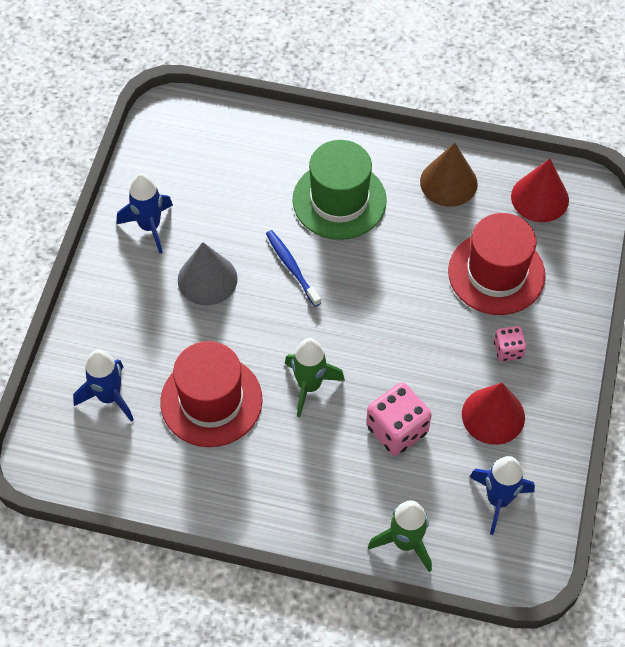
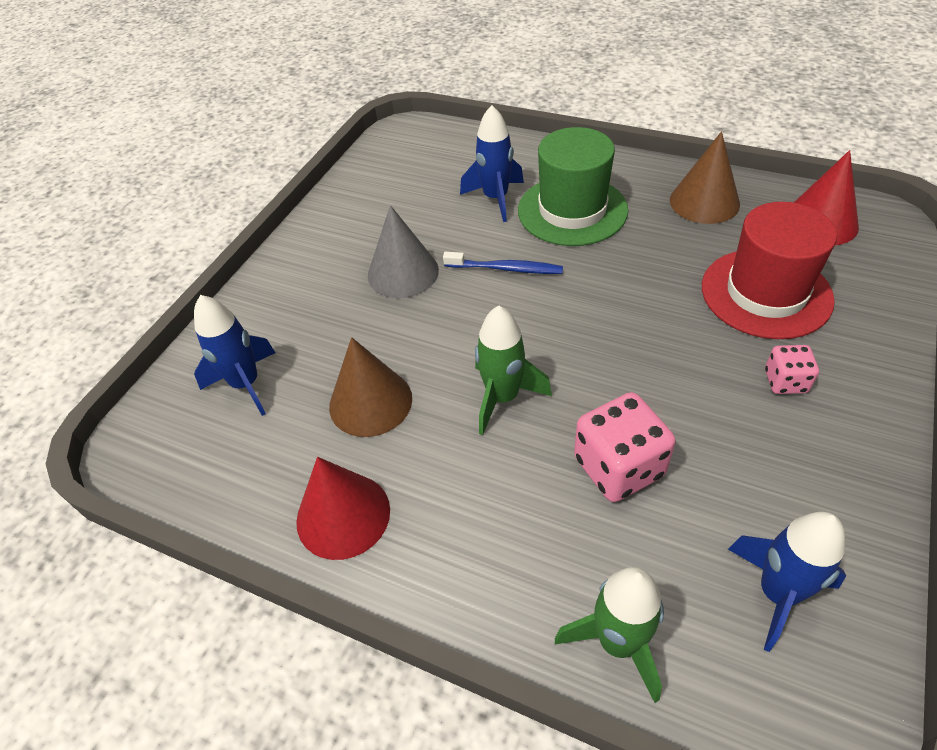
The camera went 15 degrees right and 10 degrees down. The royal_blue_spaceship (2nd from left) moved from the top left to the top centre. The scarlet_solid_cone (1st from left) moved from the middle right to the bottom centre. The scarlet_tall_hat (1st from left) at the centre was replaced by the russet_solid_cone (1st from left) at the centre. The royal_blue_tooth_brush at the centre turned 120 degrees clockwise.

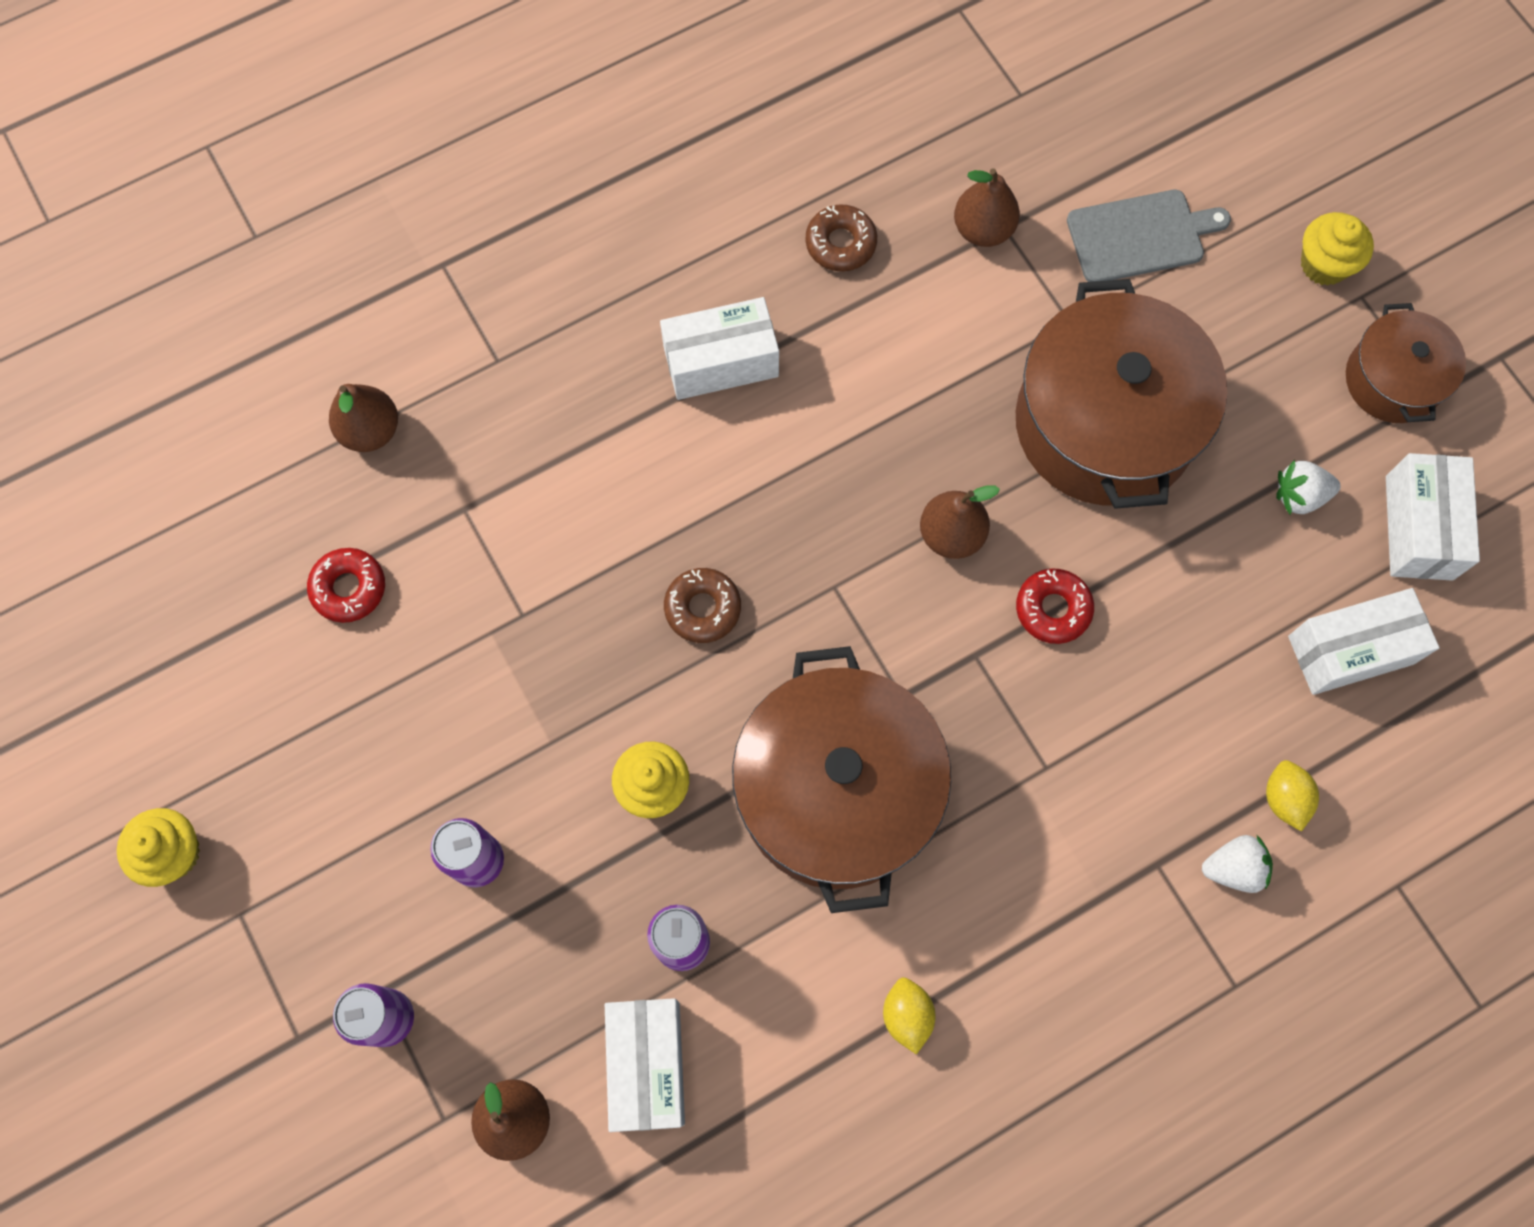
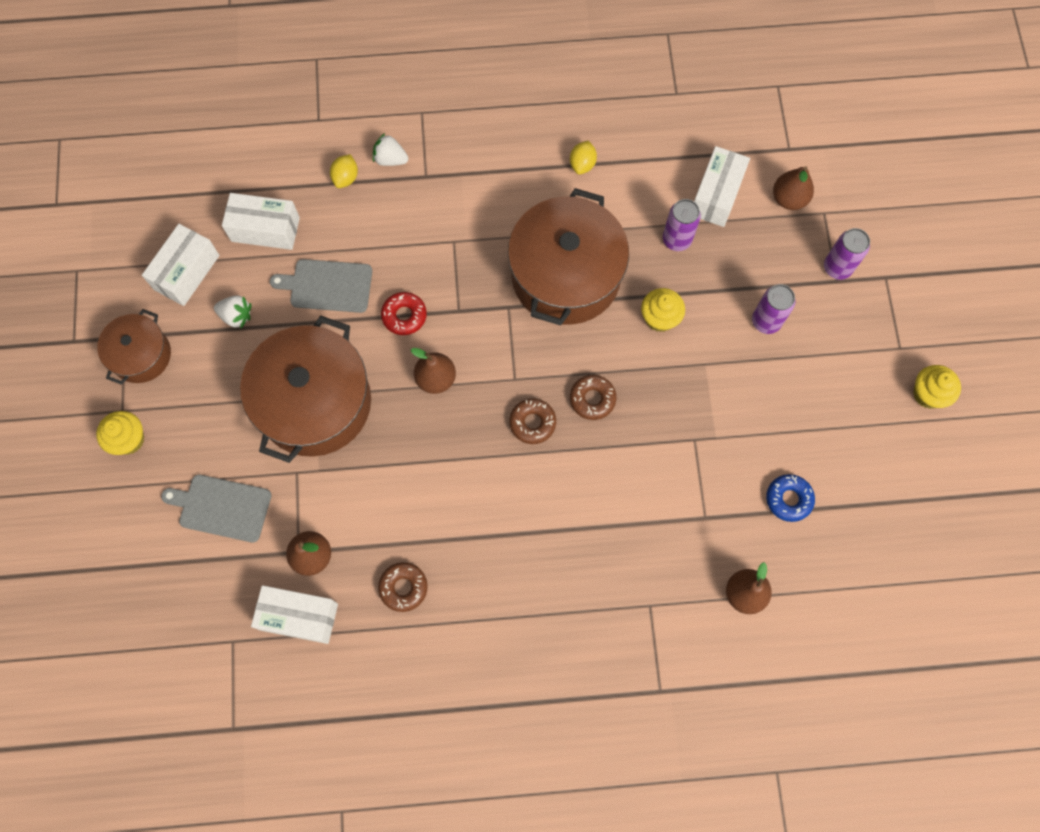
The camera went 155 degrees left and 0 degrees up. The gray_chopping_board (2nd from left) at the middle left appeared. The russet_doughnut (2nd from left) at the centre appeared. The white_package (2nd from left in the first image) moved from the top centre to the bottom left. The scarlet_doughnut (1st from left) at the middle left became the royal_blue_doughnut at the middle right.

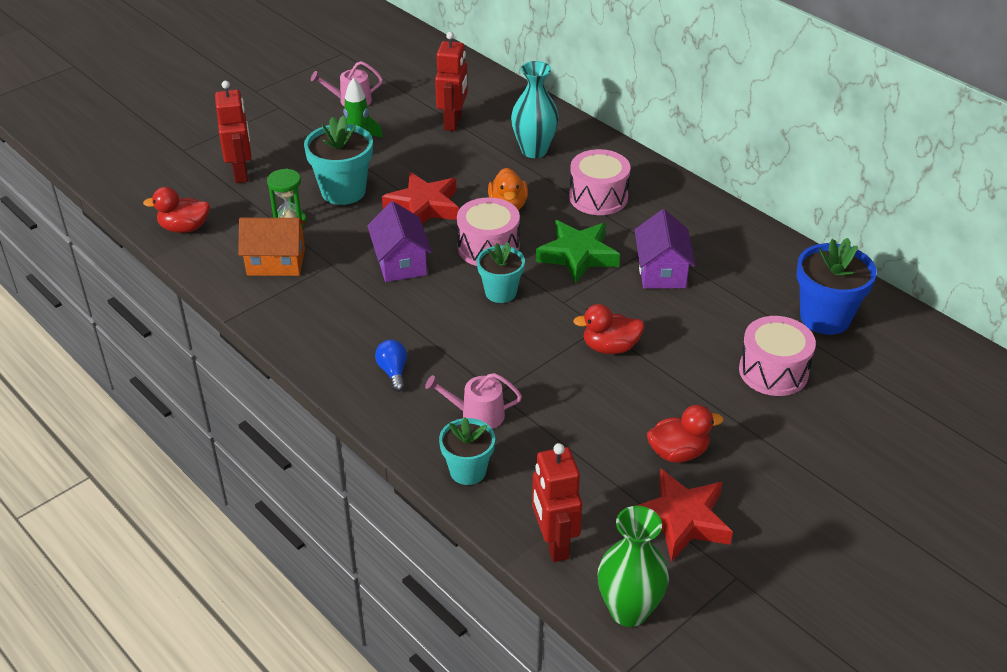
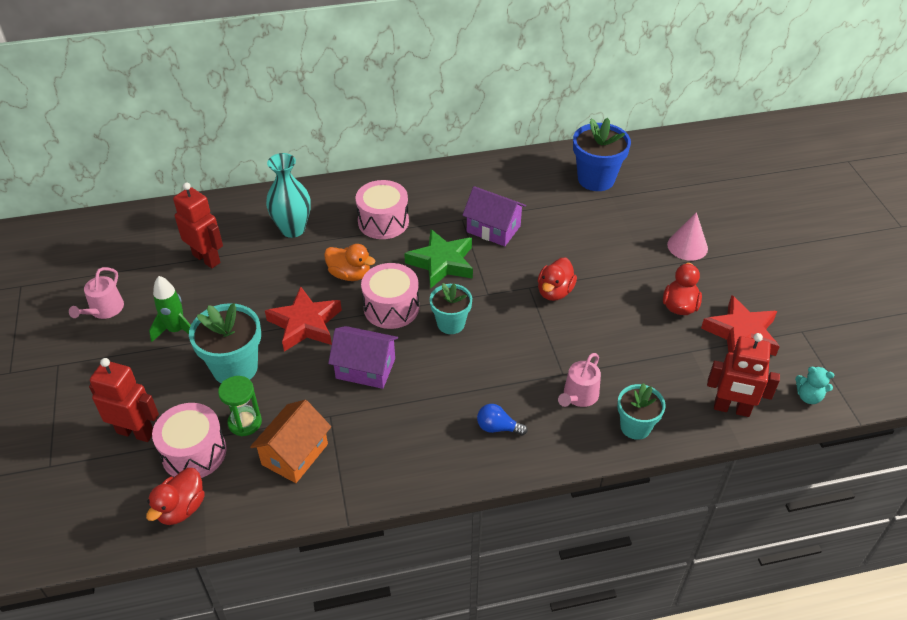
The camera went 60 degrees left and 5 degrees up. The rose-pink_solid_cone at the middle right appeared. The rose-pink_drum (3rd from left in the first image) moved from the middle right to the bottom left. The green_vase at the bottom centre was replaced by the teal_teddy at the middle right.

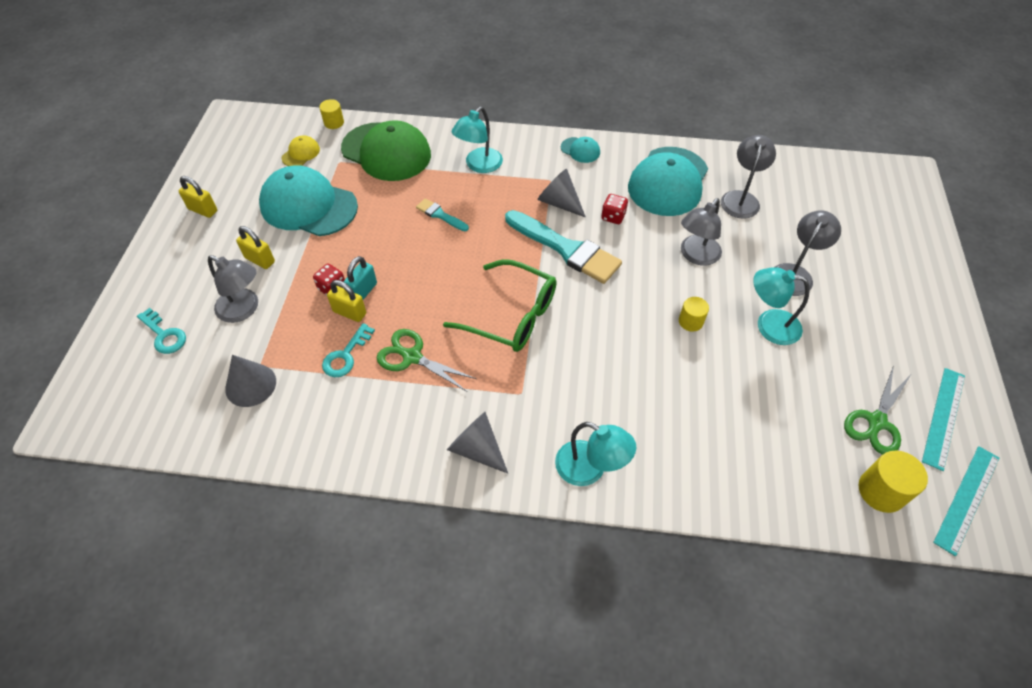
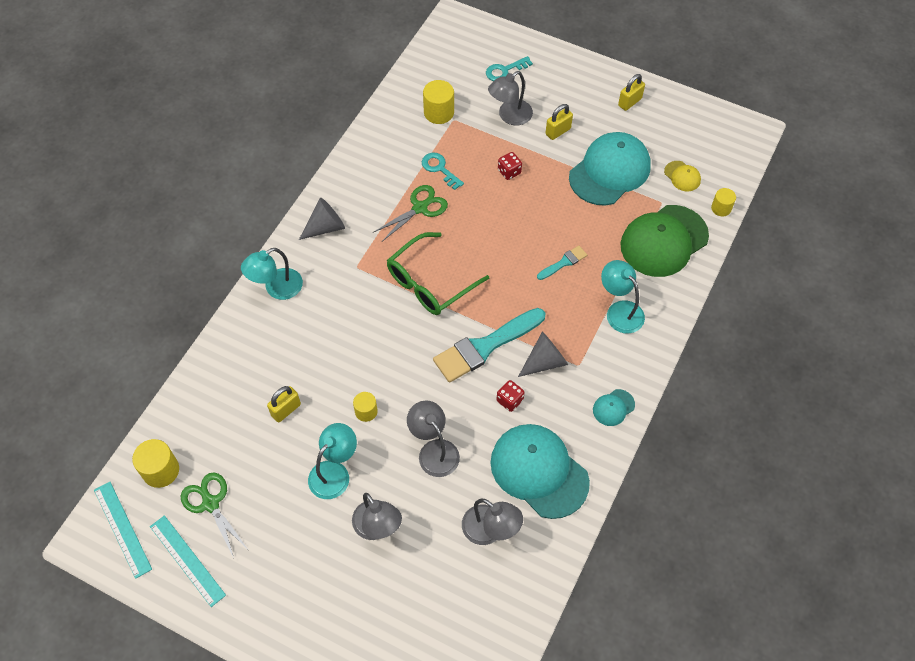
The camera went 110 degrees right and 5 degrees up. The teal_small_lock at the centre disappeared. The yellow_small_lock (3rd from left in the first image) moved from the centre to the middle left. The gray_solid_cone (1st from left) at the middle left was replaced by the yellow_cylinder_shape (3rd from left) at the top centre.

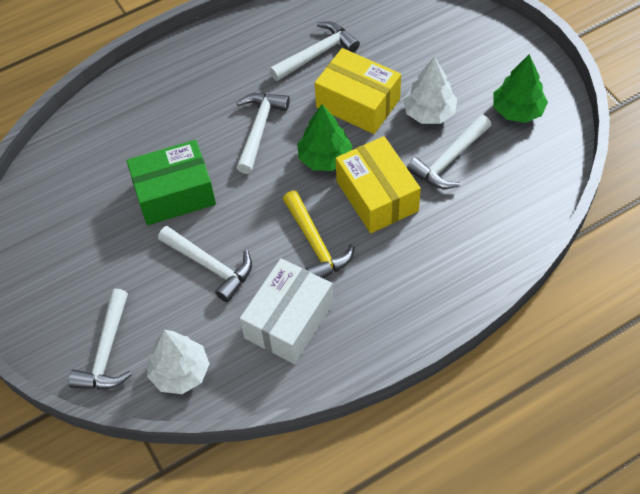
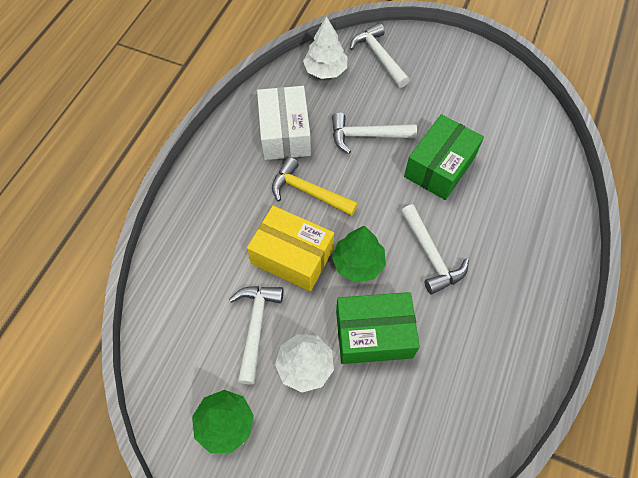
The camera went 140 degrees right and 5 degrees up. The white_claw_hammer (4th from left) at the top centre disappeared. The yellow_package (1st from left) at the top centre became the green_package (1st from left) at the bottom centre.

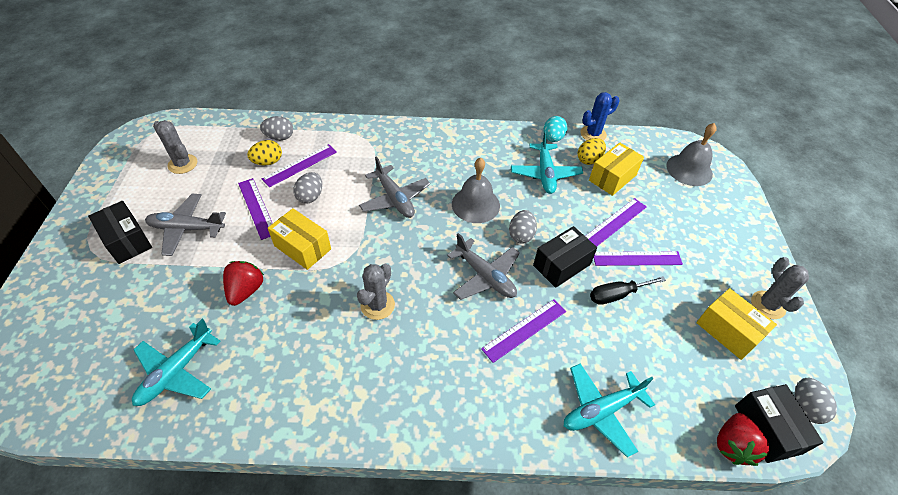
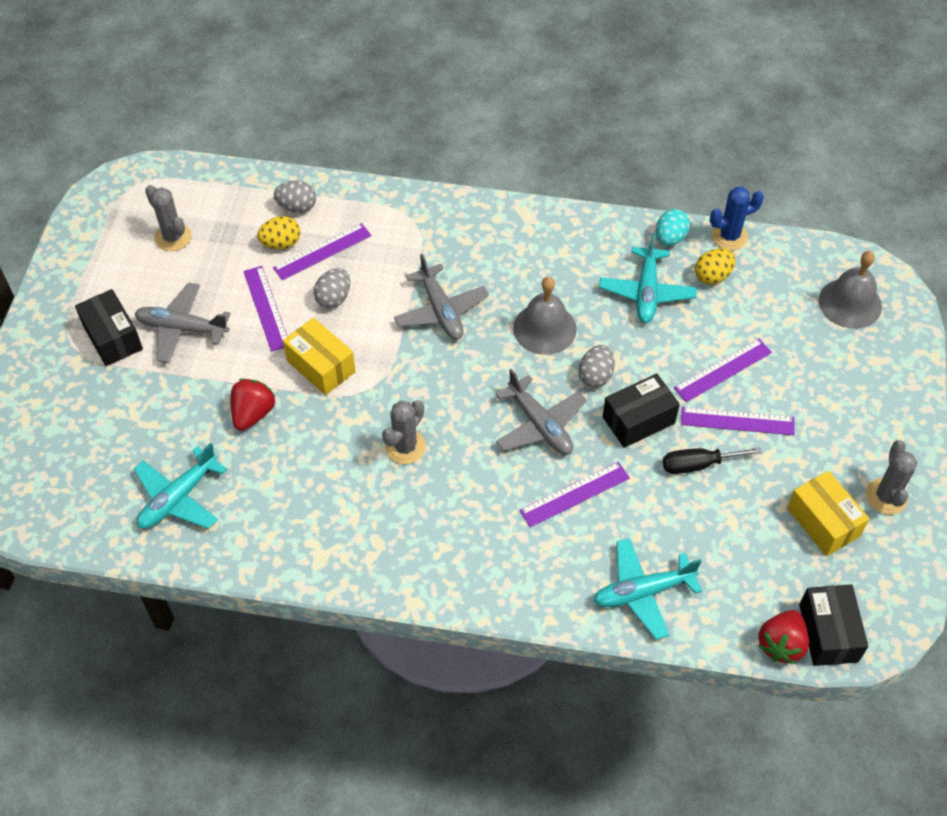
The camera went 10 degrees right and 5 degrees up. The yellow_package (2nd from left) at the middle right disappeared. The gray_egg (4th from left) at the bottom right disappeared.

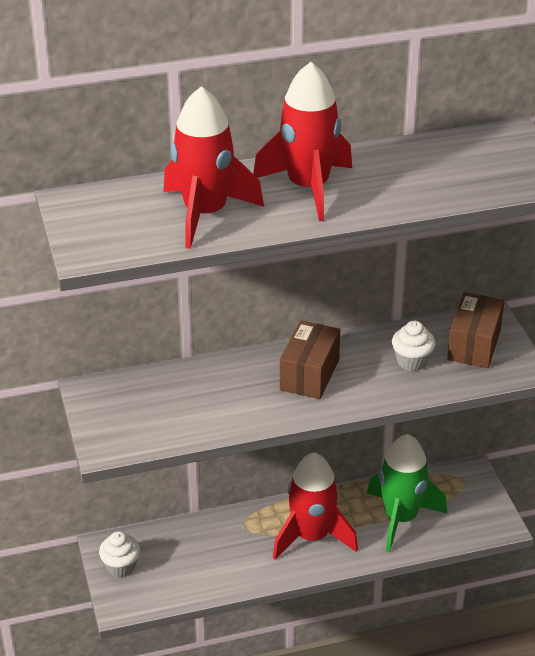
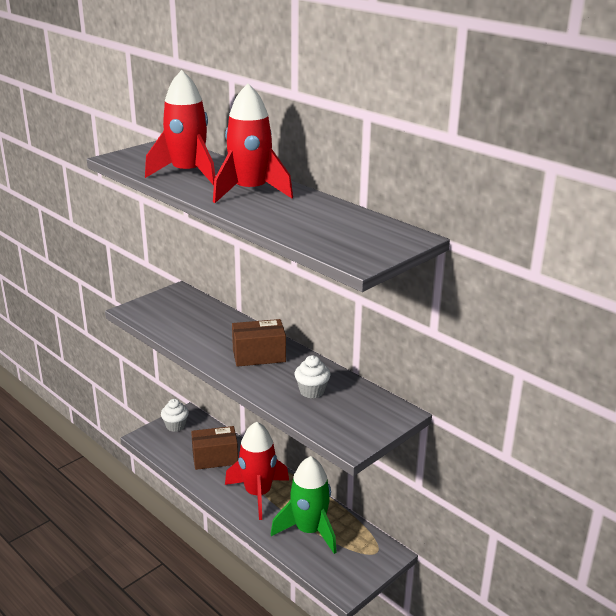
The camera went 60 degrees right and 10 degrees down. The russet_package (2nd from left in the first image) moved from the middle right to the bottom centre.

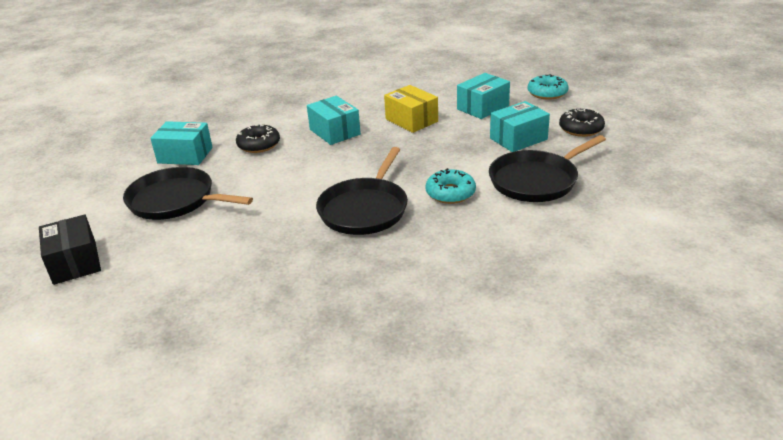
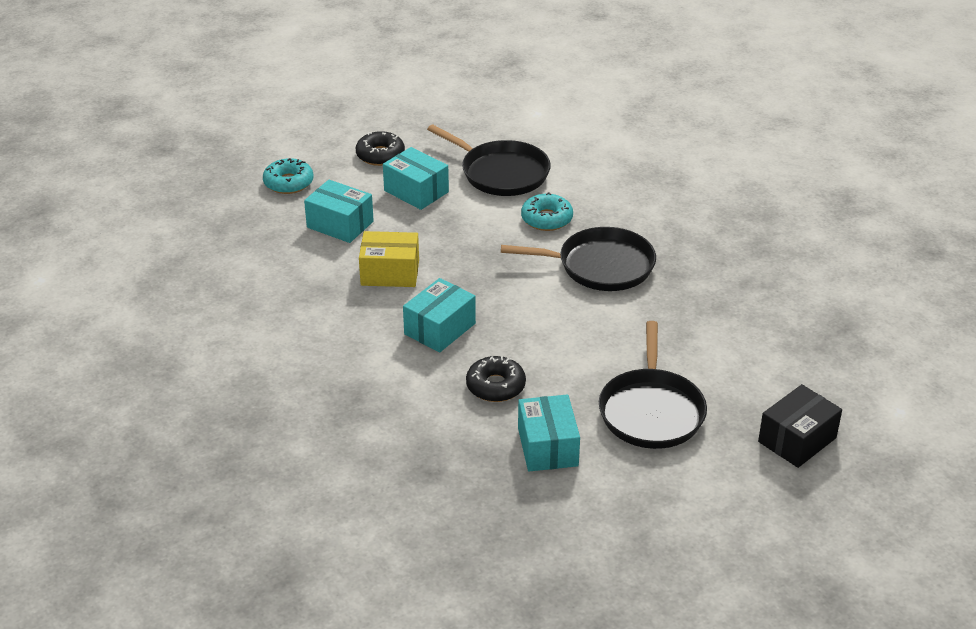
The camera went 110 degrees left and 5 degrees up. The yellow_package at the top centre turned 60 degrees clockwise.

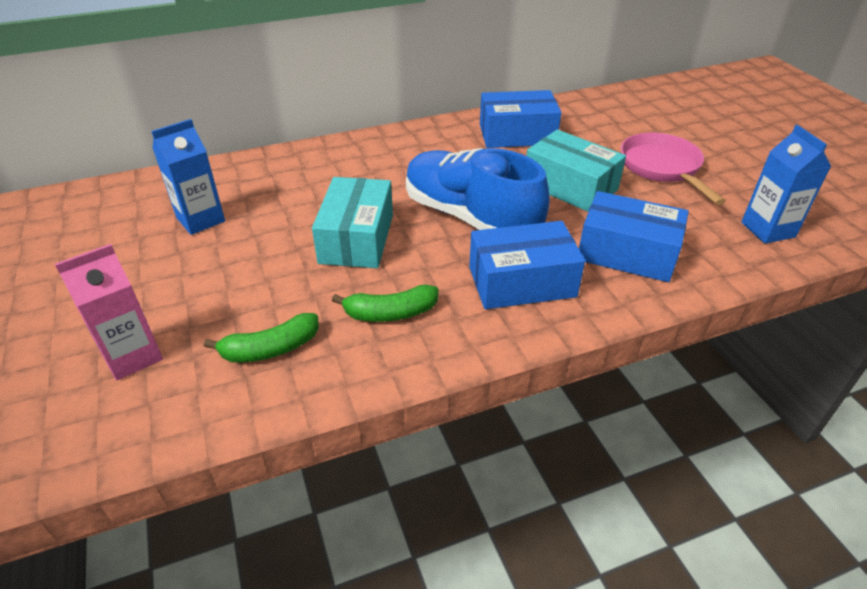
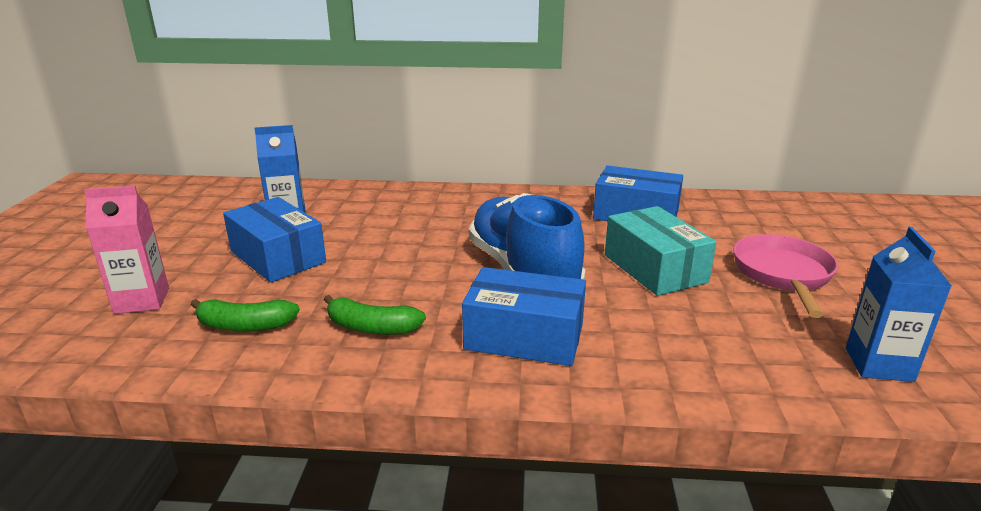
The camera went 25 degrees right and 15 degrees down. The teal_package (1st from left) at the centre disappeared. The royal_blue_package (3rd from left in the first image) moved from the middle right to the middle left.

